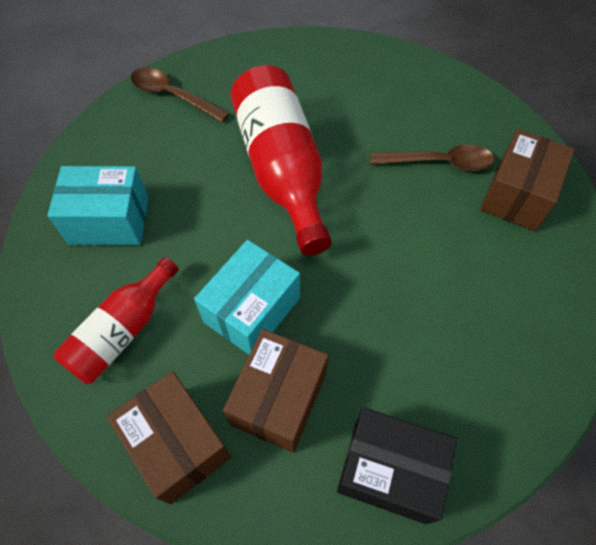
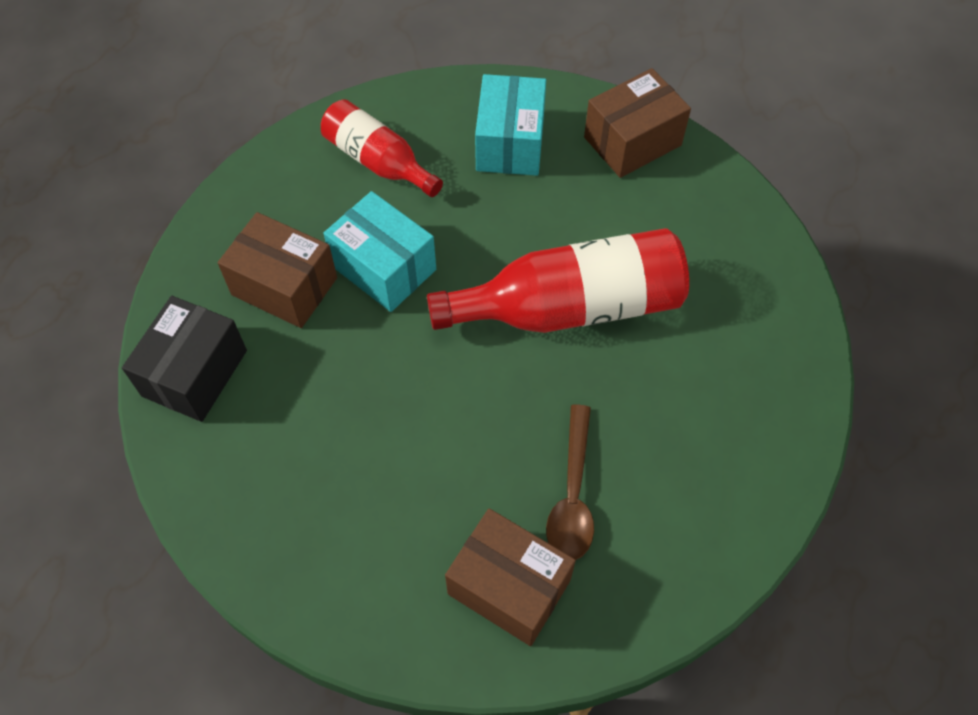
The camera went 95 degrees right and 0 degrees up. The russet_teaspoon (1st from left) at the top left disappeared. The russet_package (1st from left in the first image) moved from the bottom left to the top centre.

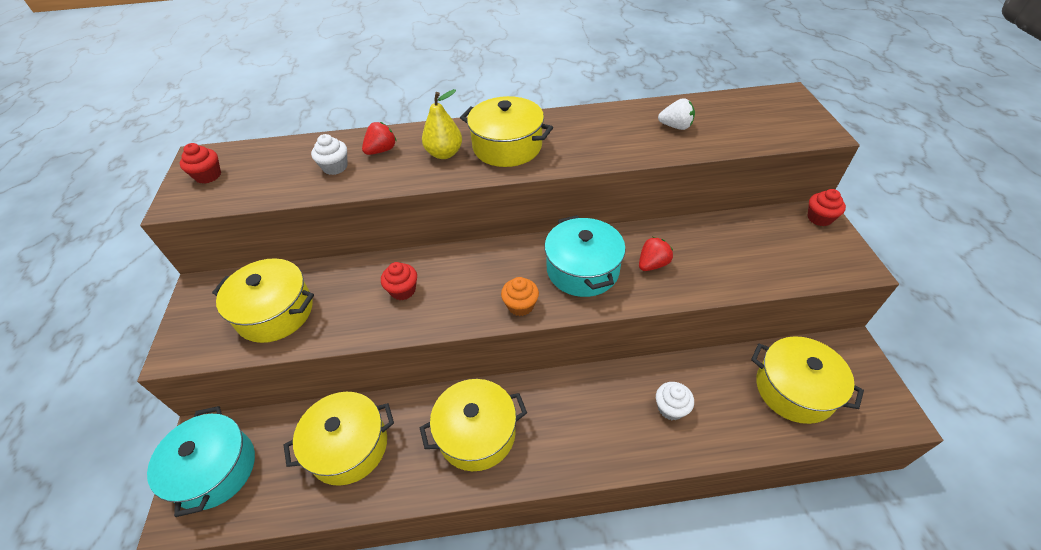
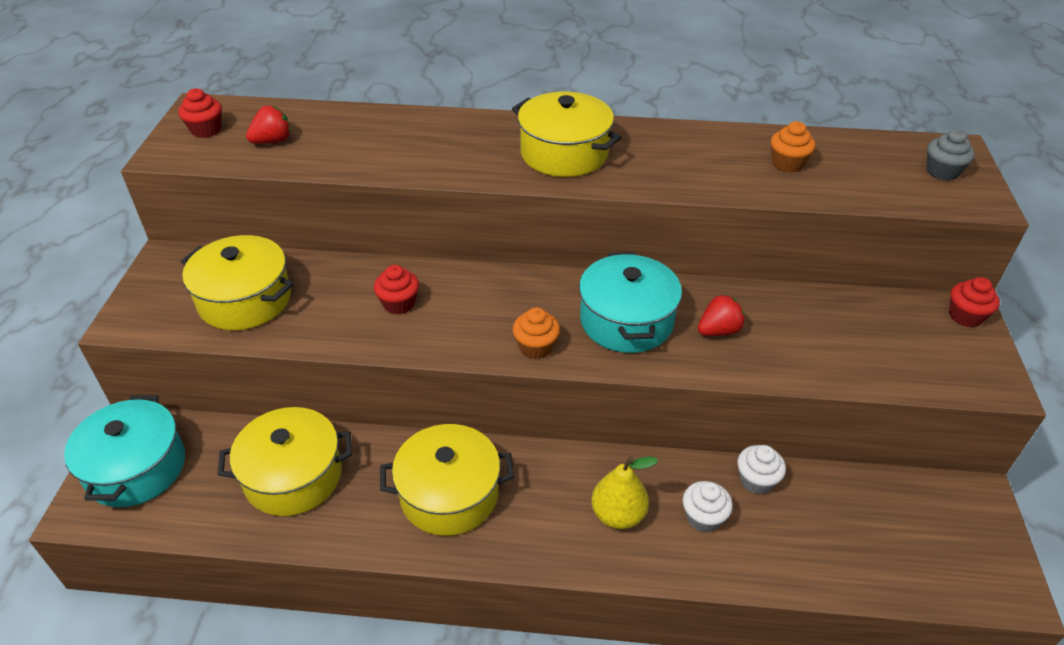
The camera went 10 degrees right and 5 degrees down. The yellow_cooking_pot (5th from left) at the bottom right disappeared. The gray_muffin at the top right appeared. The white_muffin (1st from left in the first image) moved from the top left to the bottom right. The scarlet_strawberry (1st from left) moved from the top centre to the top left. The yellow_toy_pear moved from the top centre to the bottom centre. The white_strawberry at the top centre was replaced by the bright_orange_muffin (2nd from left) at the top right.

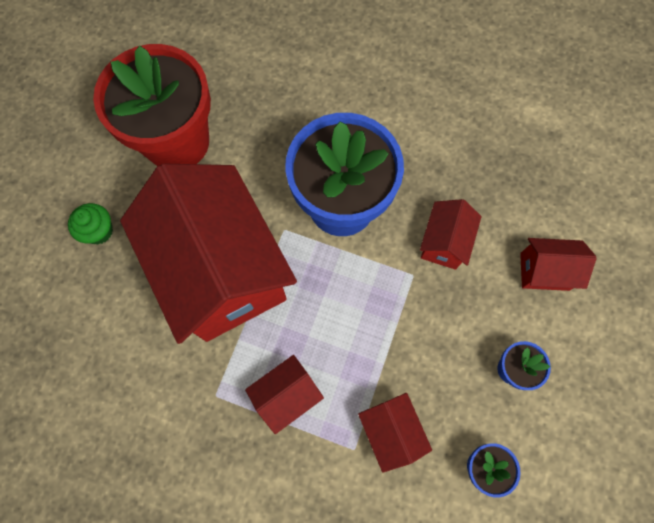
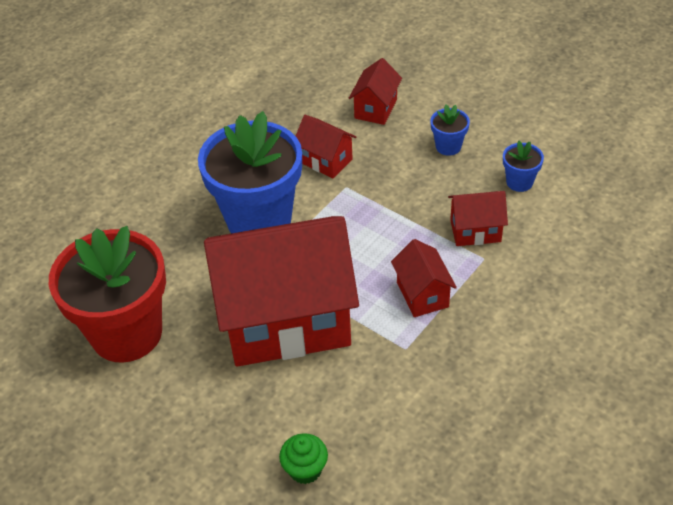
The camera went 70 degrees left and 25 degrees down. The green_muffin moved from the middle left to the bottom centre.

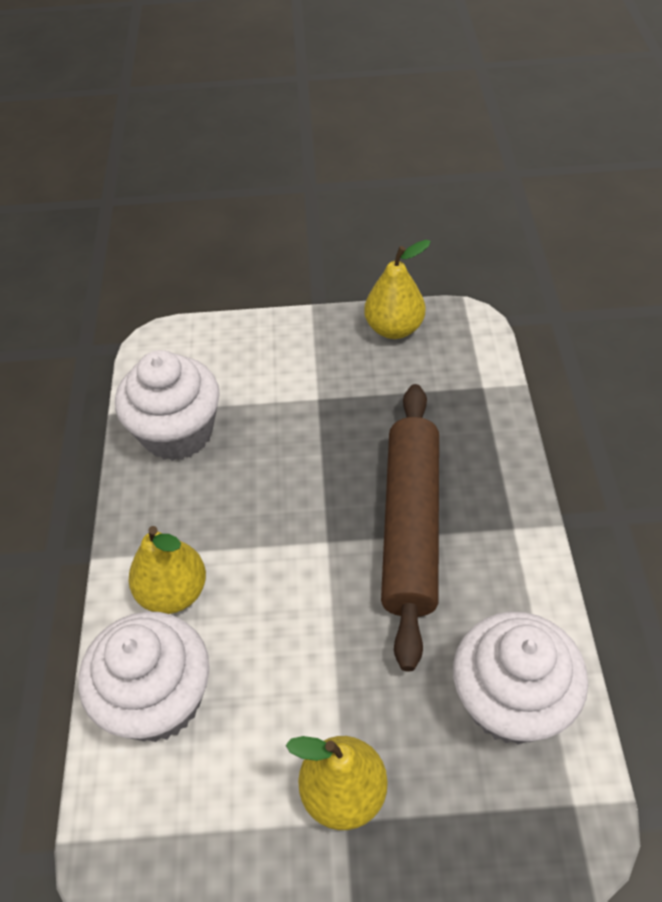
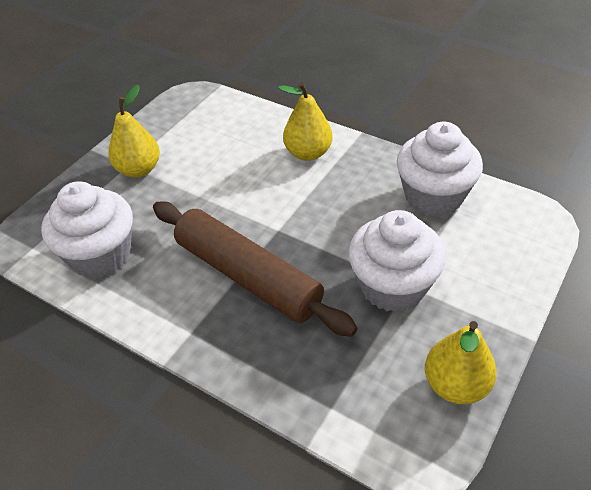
The camera went 125 degrees right and 5 degrees down. The white_muffin (1st from left in the first image) moved from the bottom left to the middle right.

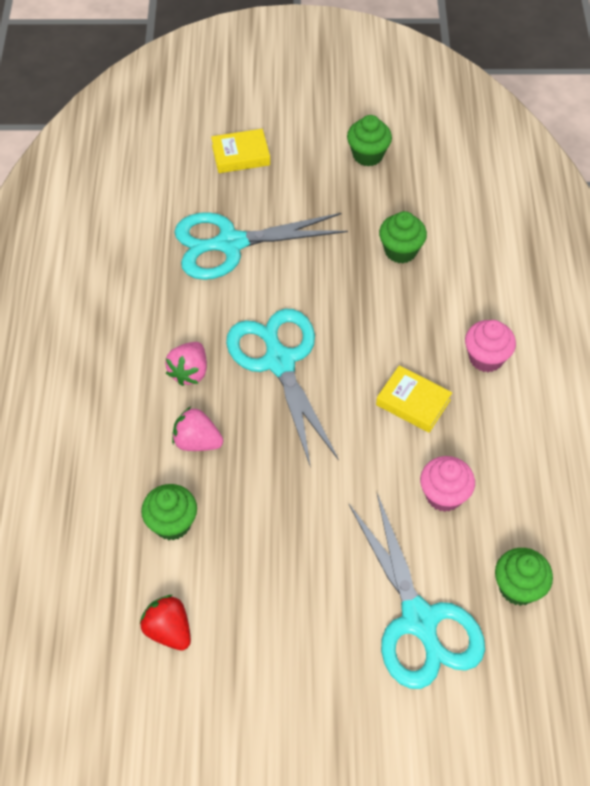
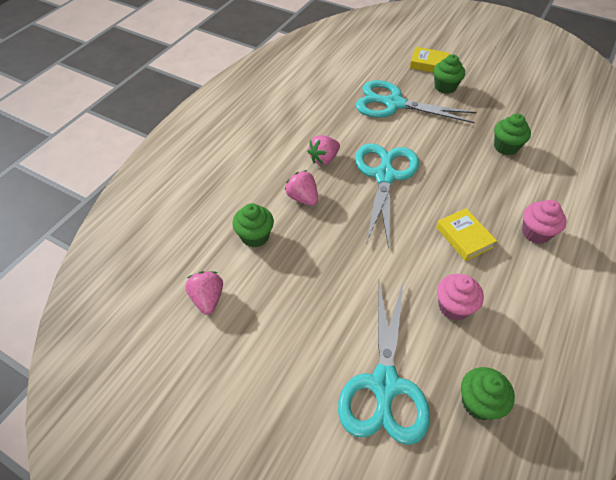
The camera went 30 degrees right and 5 degrees down. The green_muffin (2nd from left) moved from the top centre to the top right. The scarlet_strawberry at the bottom left became the rose-pink_strawberry (1st from left) at the middle left.

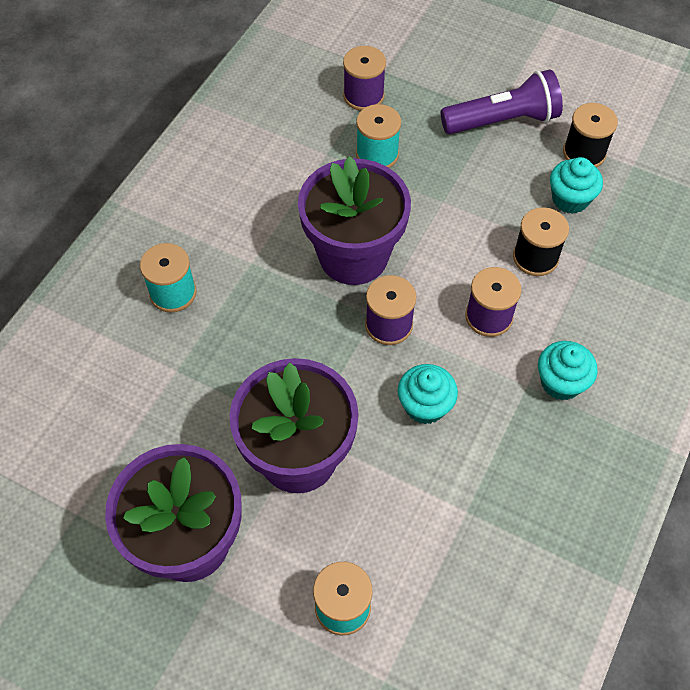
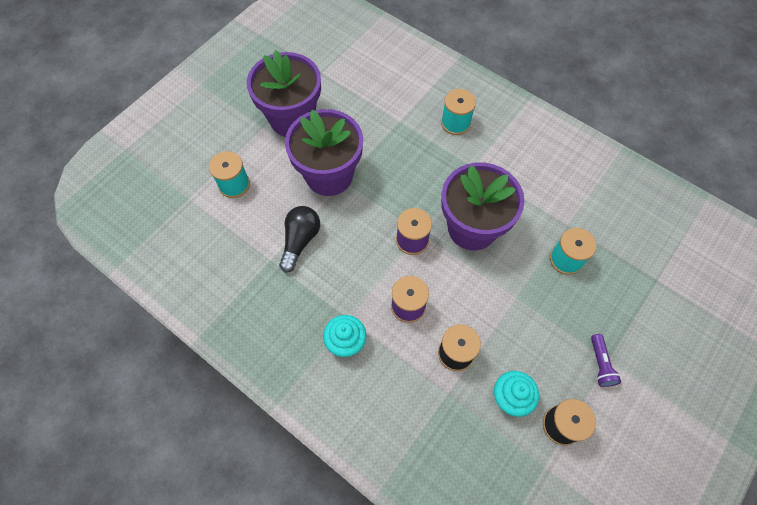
The camera went 100 degrees right and 5 degrees up. The purple_spool (1st from left) at the top centre disappeared. The teal_muffin (1st from left) at the centre disappeared. The jet-black_lightbulb at the centre appeared. The purple_torch at the top right changed to 0.51 times the size.

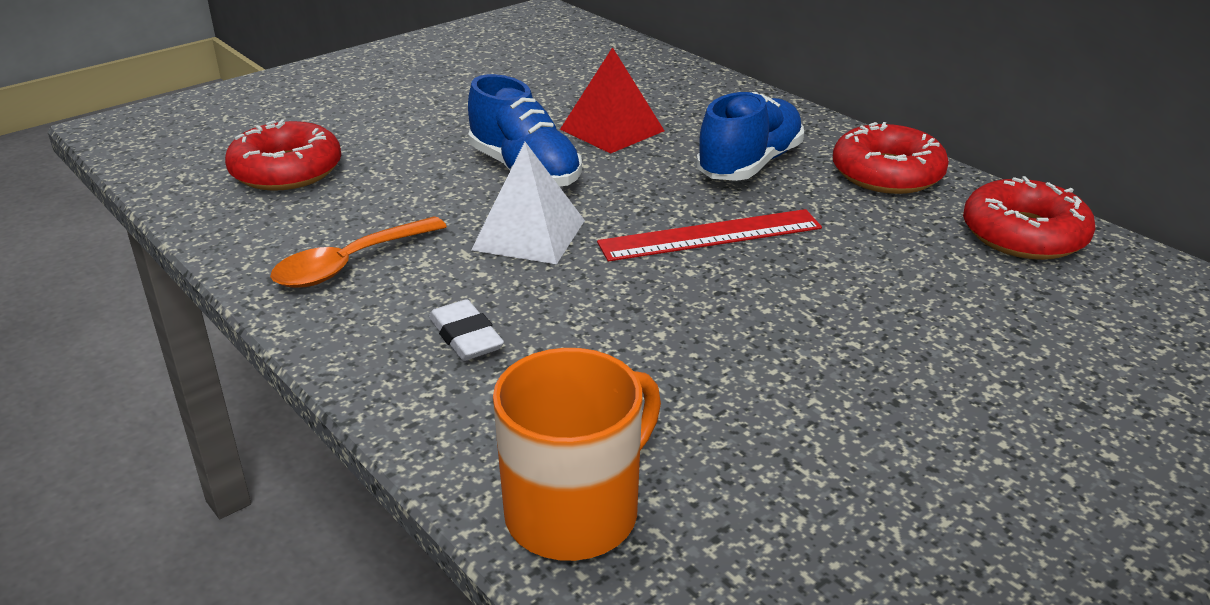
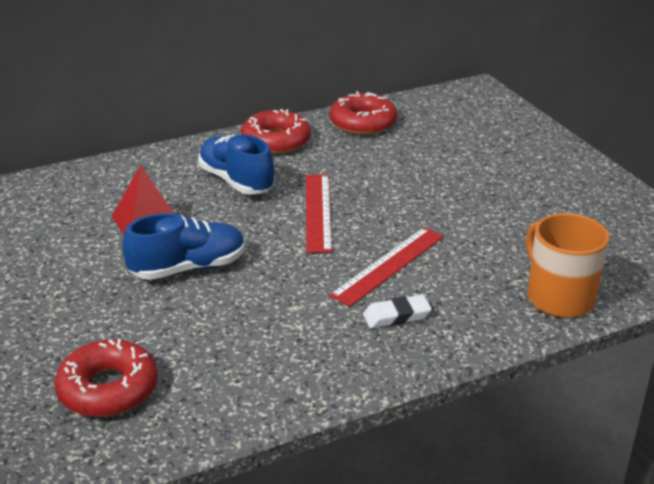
The camera went 75 degrees left and 0 degrees up. The bright_orange_teaspoon at the middle left disappeared. The white_pyramid_shape at the centre disappeared. The scarlet_straightedge (2nd from left) at the centre appeared.

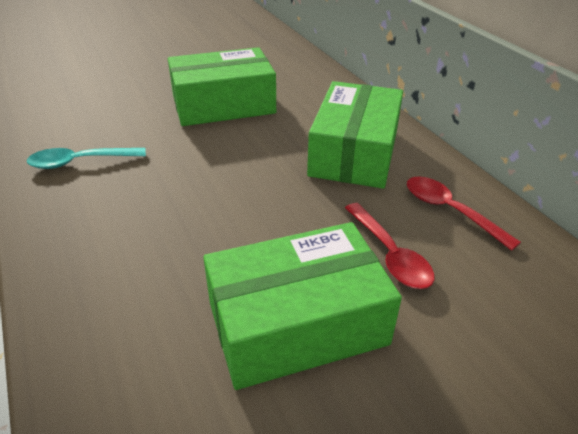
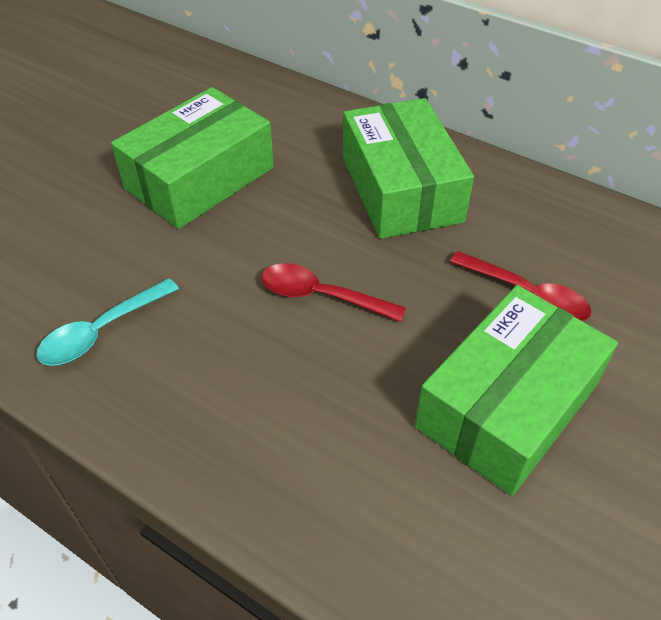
The camera went 30 degrees left and 10 degrees up. The scarlet_teaspoon (2nd from left in the first image) moved from the middle right to the centre.

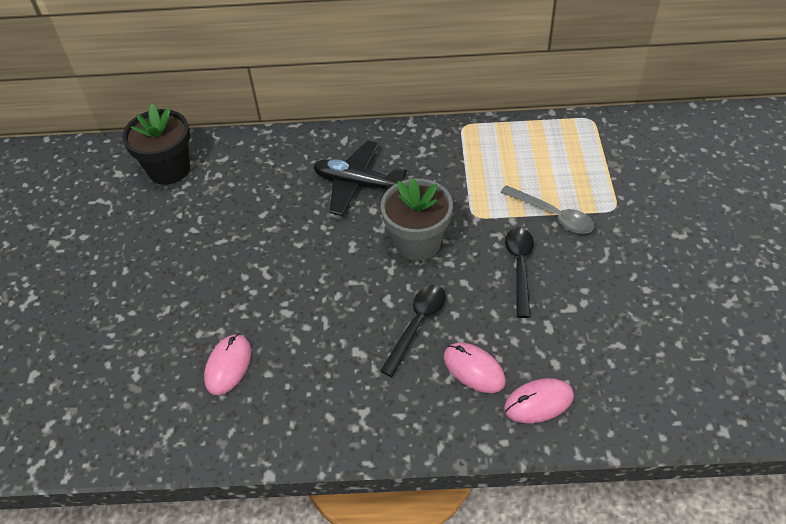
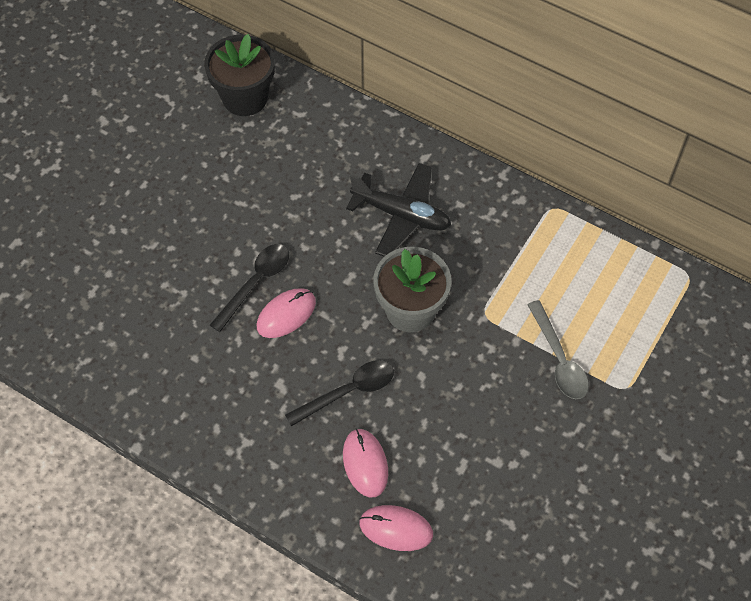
The camera went 30 degrees right and 10 degrees up. The rose-pink_PC_mouse (1st from left) moved from the bottom left to the centre. The jet-black_teaspoon (2nd from left in the first image) moved from the centre to the middle left. The jet-black_toy_plane at the centre turned 150 degrees clockwise.

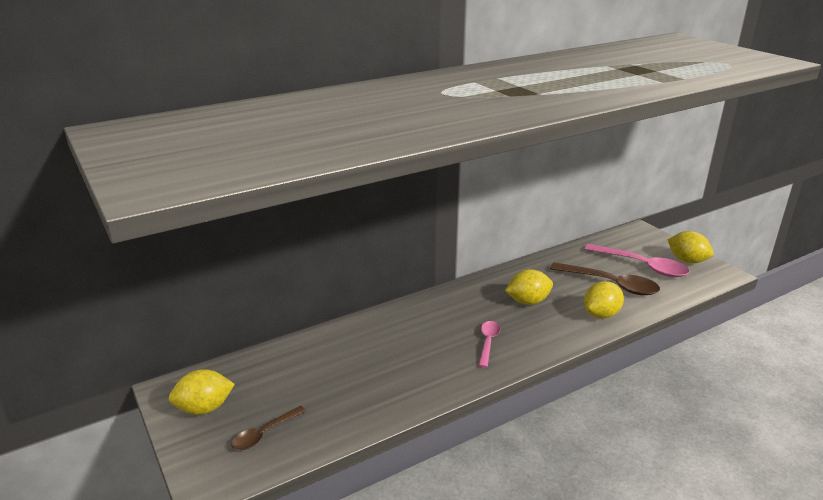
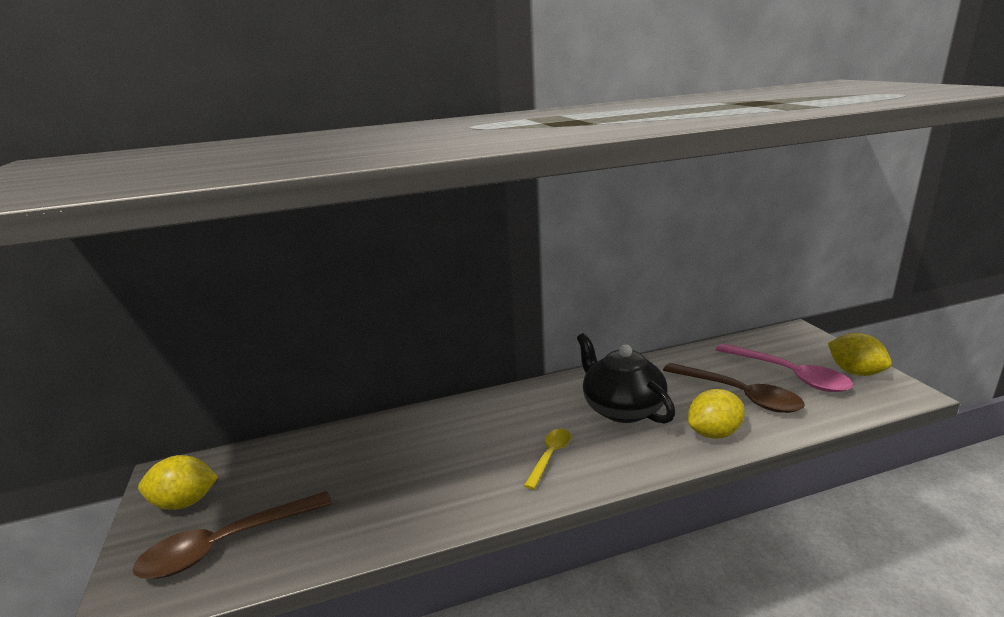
The camera went 15 degrees right and 5 degrees down. The yellow_toy_lemon (2nd from left) at the centre was replaced by the jet-black_tea_pot at the centre. The rose-pink_teaspoon (1st from left) at the bottom centre became the yellow_teaspoon at the bottom centre. The russet_teaspoon (1st from left) at the bottom left changed to 1.76 times the size.

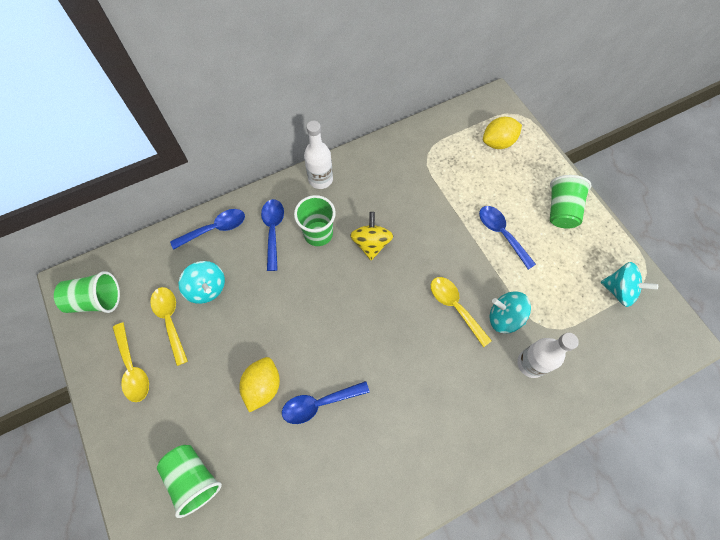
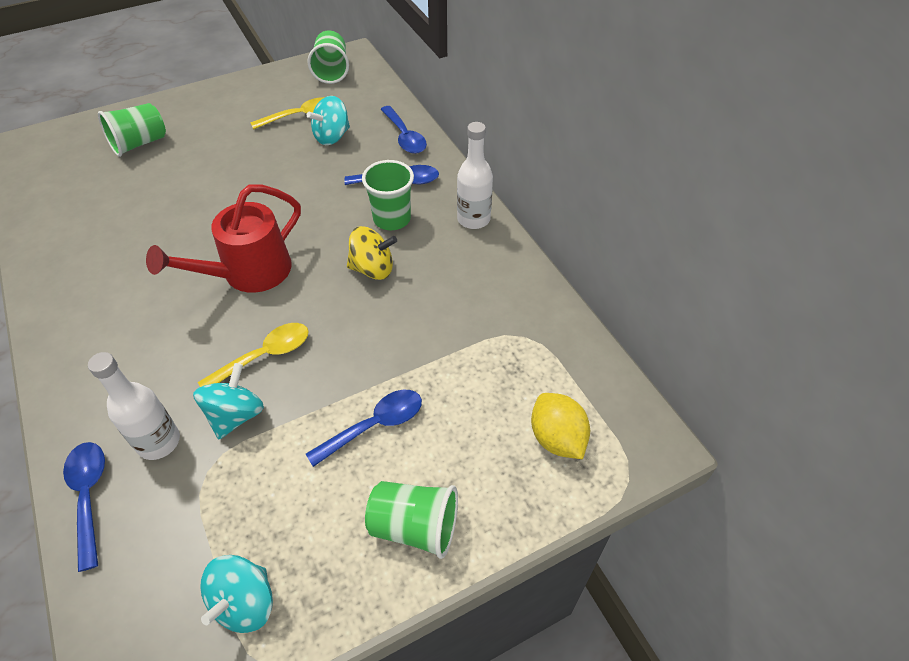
The camera went 90 degrees right and 15 degrees down. The yellow_teaspoon (1st from left) at the bottom left disappeared. The yellow_toy_lemon (1st from left) at the bottom centre disappeared. The scarlet_watering_can at the middle left appeared. The royal_blue_teaspoon (3rd from left in the first image) moved from the bottom centre to the bottom left.

